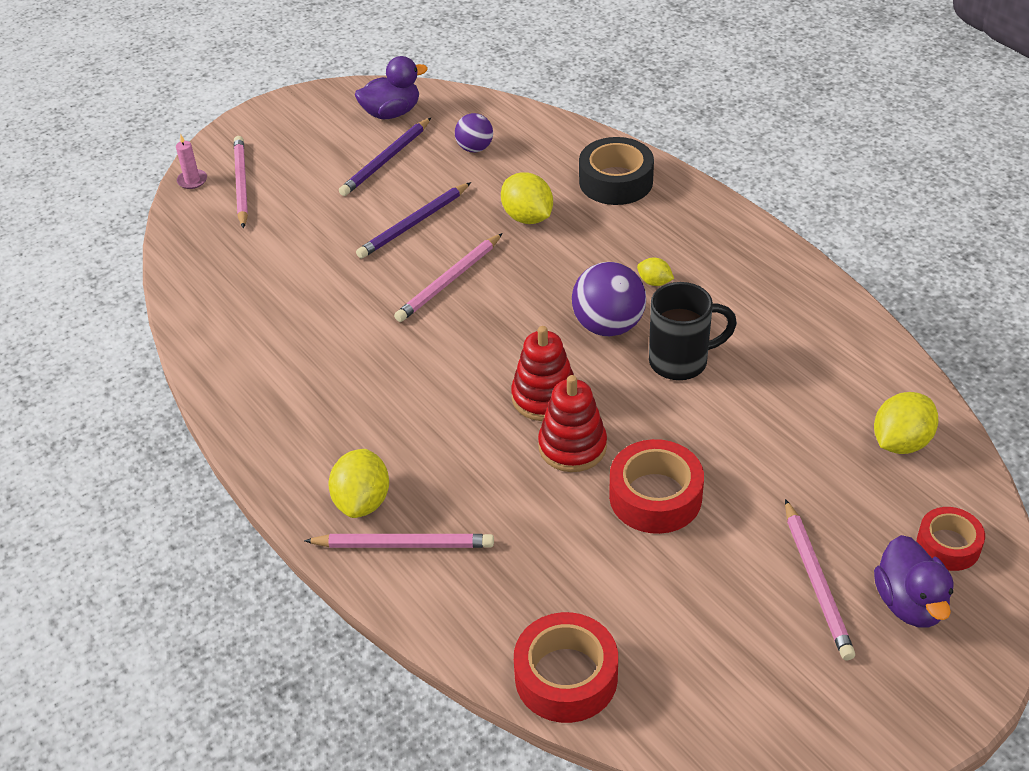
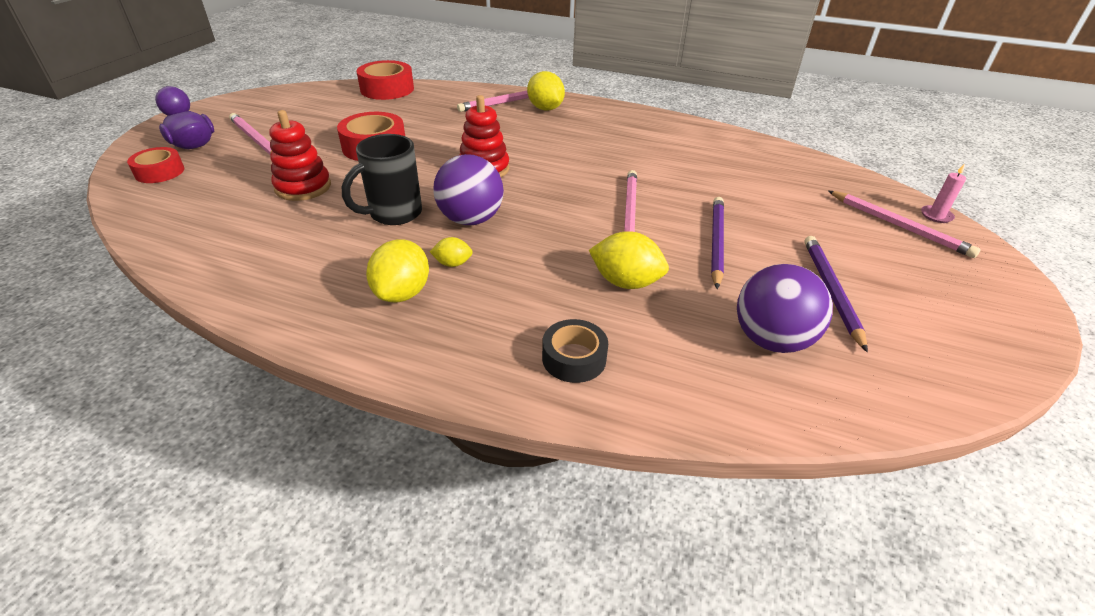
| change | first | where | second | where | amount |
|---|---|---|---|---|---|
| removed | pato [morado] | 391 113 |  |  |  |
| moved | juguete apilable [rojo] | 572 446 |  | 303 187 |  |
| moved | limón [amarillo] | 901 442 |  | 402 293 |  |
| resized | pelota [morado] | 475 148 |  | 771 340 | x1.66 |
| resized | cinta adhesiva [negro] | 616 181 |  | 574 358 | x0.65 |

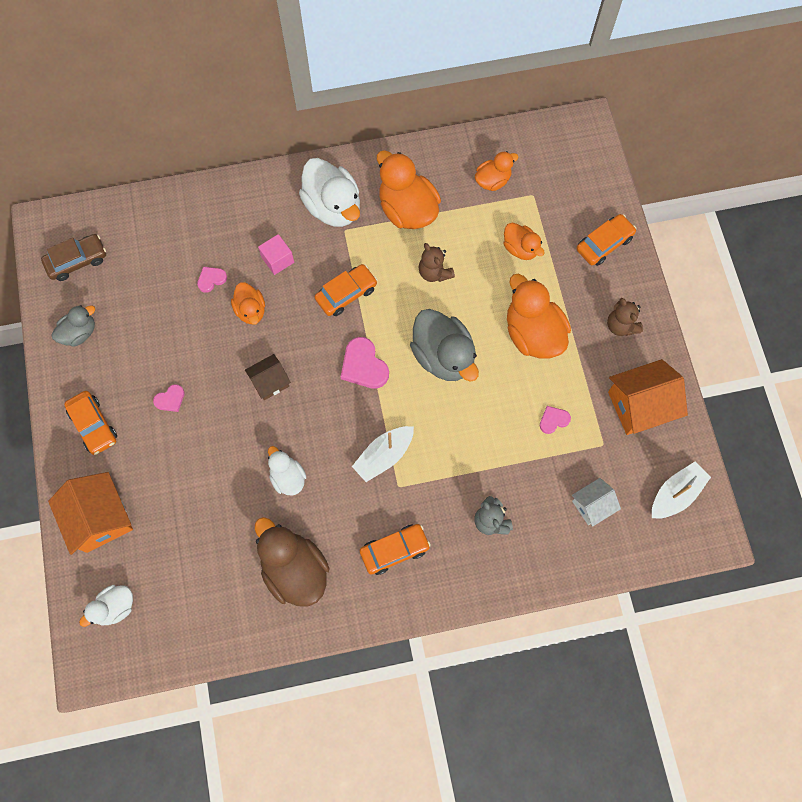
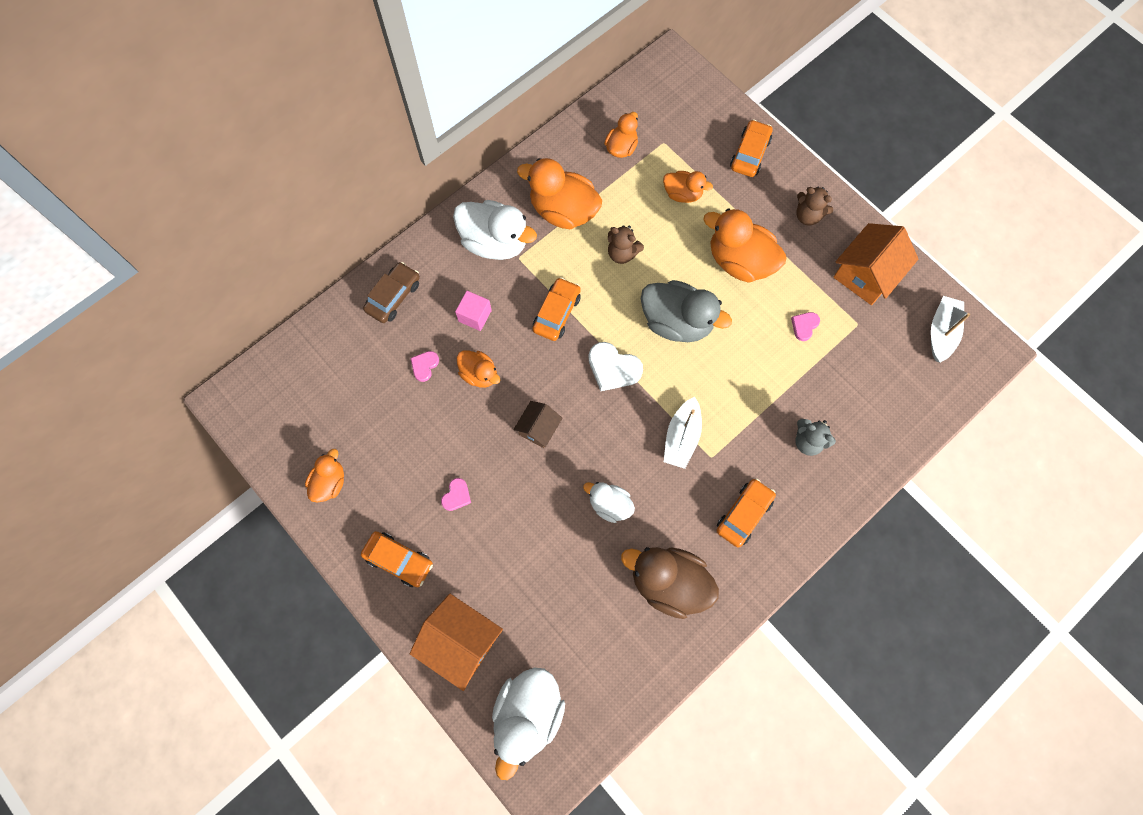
| change | first | where | second | where | amount |
|---|---|---|---|---|---|
| removed | casa [blanco] | 592 505 |  |  |  |
| moved | coche [marrón] | 77 261 |  | 393 296 |  |
| recoloured | pato [gris] | 79 333 | pato [naranja] | 329 482 |  |
| recoloured | corazón [rosa] | 364 366 | corazón [blanco] | 613 368 |  |
| resized | pato [blanco] | 115 607 |  | 528 715 | x1.76 |

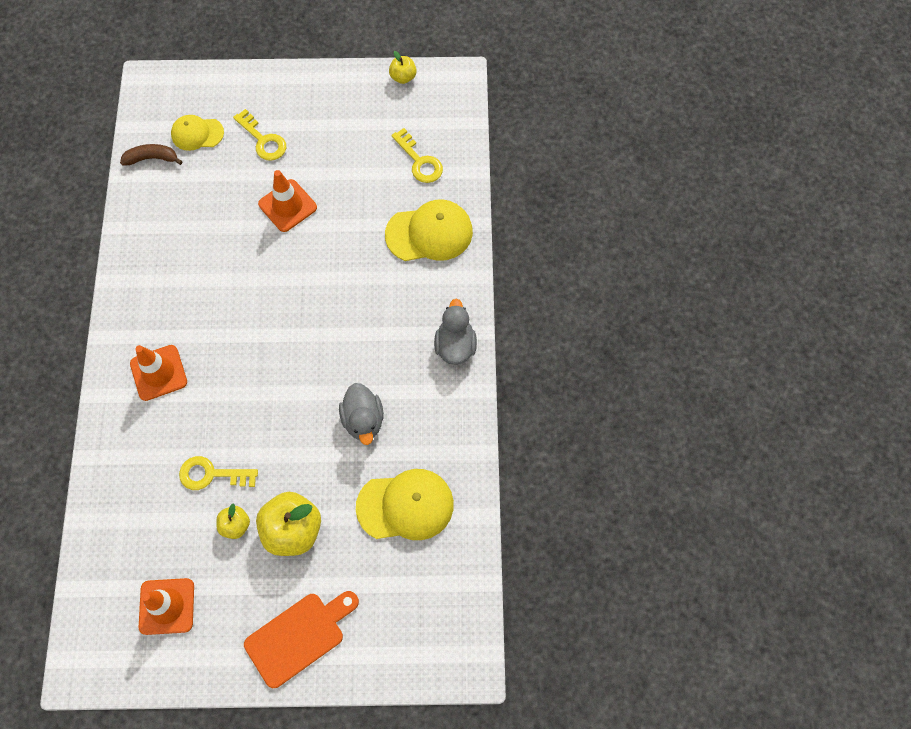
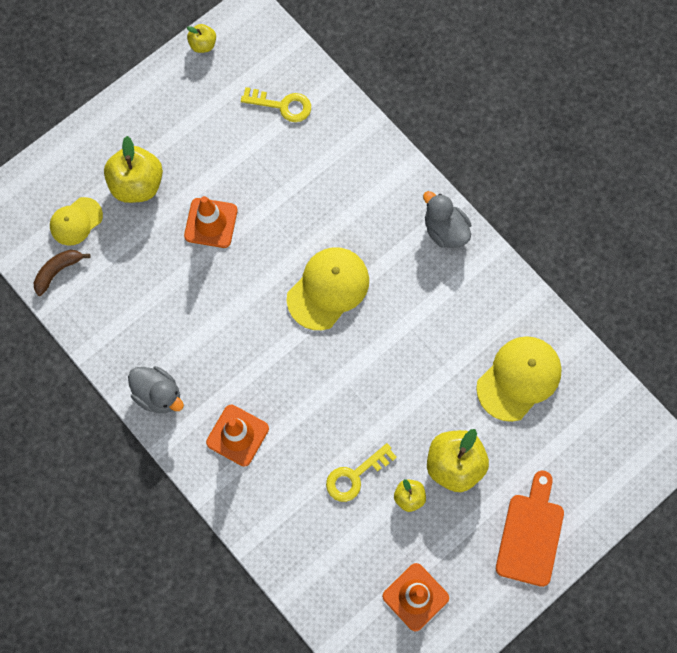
| change | first | where | second | where | amount |
|---|---|---|---|---|---|
| moved | pato [gris] | 363 420 |  | 158 394 |  |
| moved | gorra [amarillo] | 429 233 |  | 328 289 |  |
| replaced | llave [amarillo] | 263 140 | manzana [amarillo] | 137 184 |  |

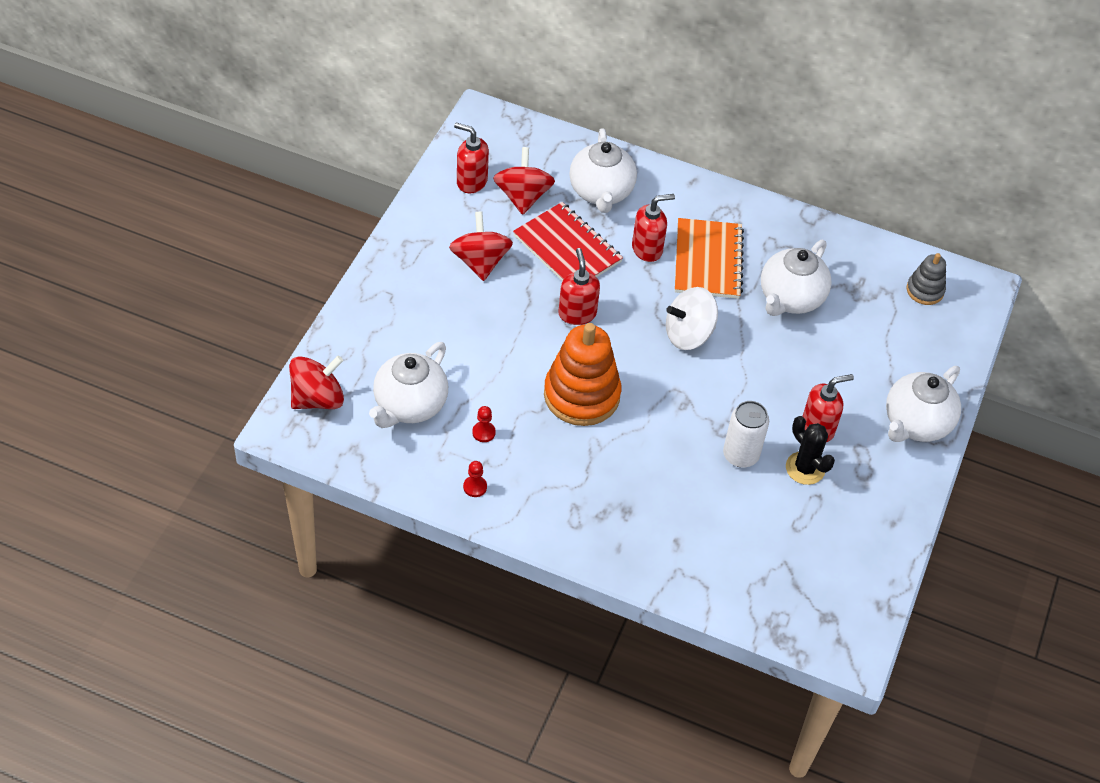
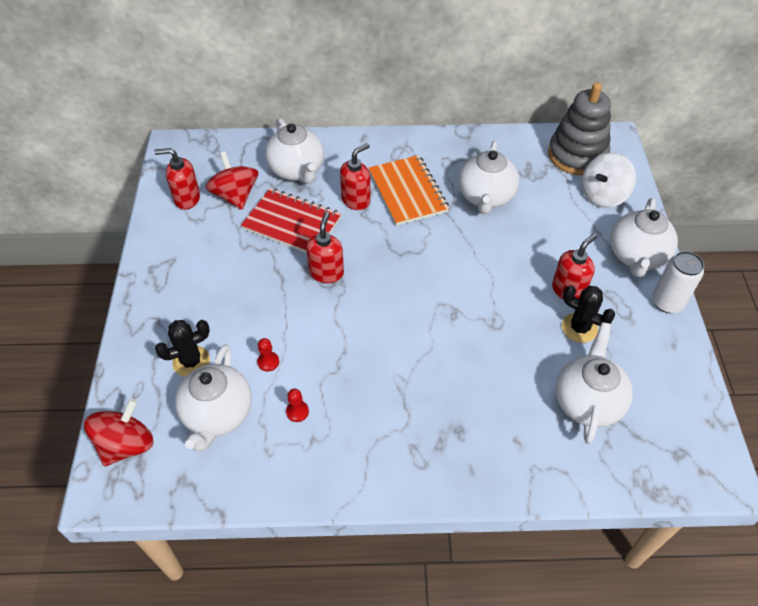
| change | first | where | second | where | amount |
|---|---|---|---|---|---|
| removed | peonza [rojo] | 480 262 |  |  |  |
| removed | juguete apilable [naranja] | 581 395 |  |  |  |
| added |  |  | cactus [negro] | 191 361 |  |
| added |  |  | tetera [blanco] | 587 401 |  |
| moved | peón [rojo] | 475 487 |  | 268 362 |  |
| moved | peonza [blanco] | 688 334 |  | 603 195 |  |
| moved | lata [blanco] | 740 455 |  | 667 302 |  |
| turned | dispensador de jabón [rojo] | 577 313 |  | 326 273 | 45 degrees clockwise |
| resized | juguete apilable [gris] | 925 290 |  | 577 155 | x1.90 |

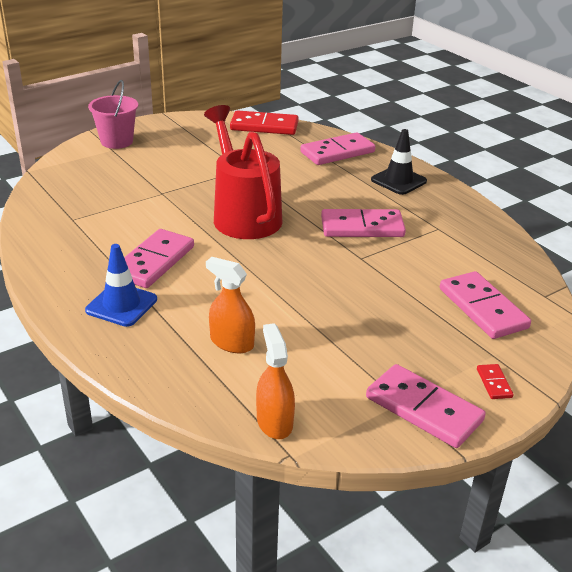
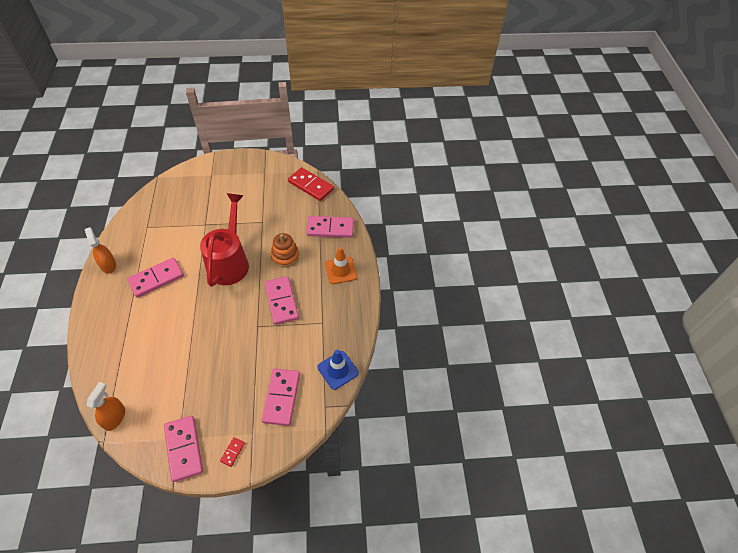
| change | first | where | second | where | amount |
|---|---|---|---|---|---|
| removed | balde [rosa] | 117 141 |  |  |  |
| added |  |  | juguete apilable [naranja] | 285 256 |  |
| moved | cono de tráfico [azul] | 121 305 |  | 338 370 |  |
| moved | pulverizador [naranja] | 232 342 |  | 108 265 |  |
| recoloured | cono de tráfico [negro] | 398 181 | cono de tráfico [naranja] | 340 270 |  |
| turned | ficha de dominó [rosa] | 362 227 |  | 281 301 | 45 degrees clockwise |

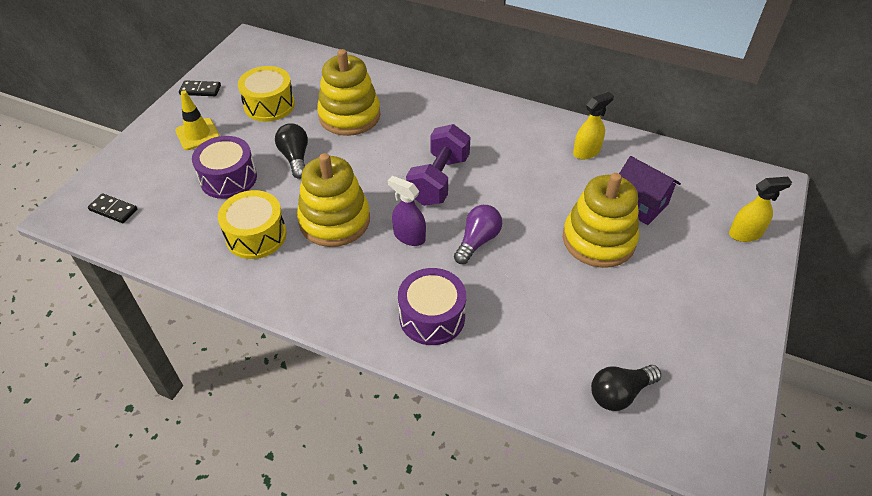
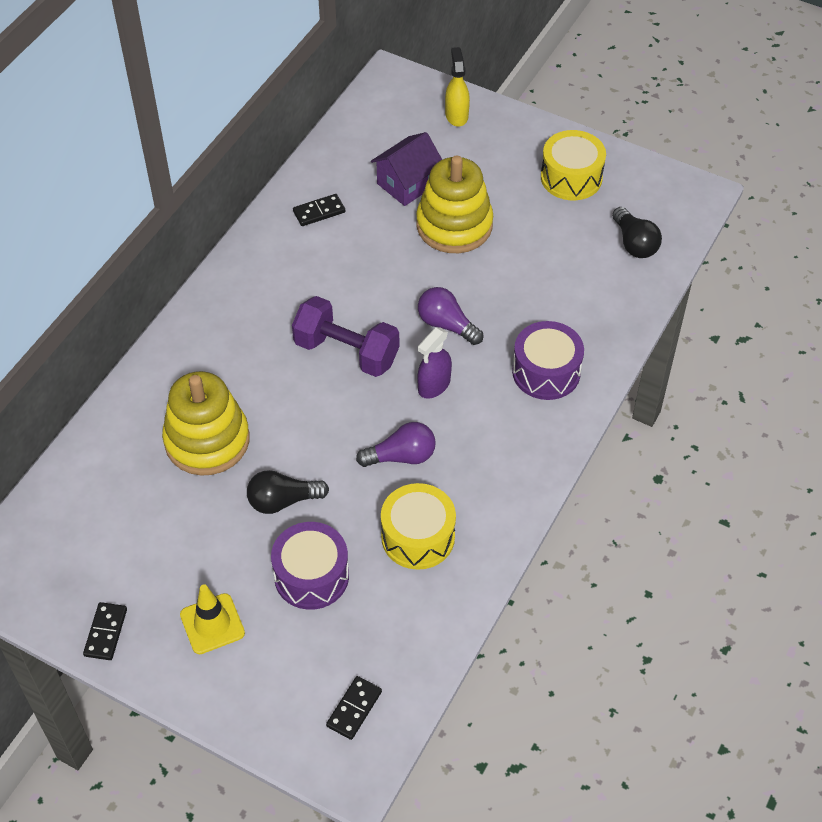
| change | first | where | second | where | amount |
|---|---|---|---|---|---|
| moved | tambor [amarillo] | 269 105 |  | 571 177 |  |
| replaced | juguete apilable [amarillo] | 334 220 | bombilla [morado] | 401 456 |  |
| replaced | pulverizador [amarillo] | 586 152 | ficha de dominó [negro] | 319 212 |  |

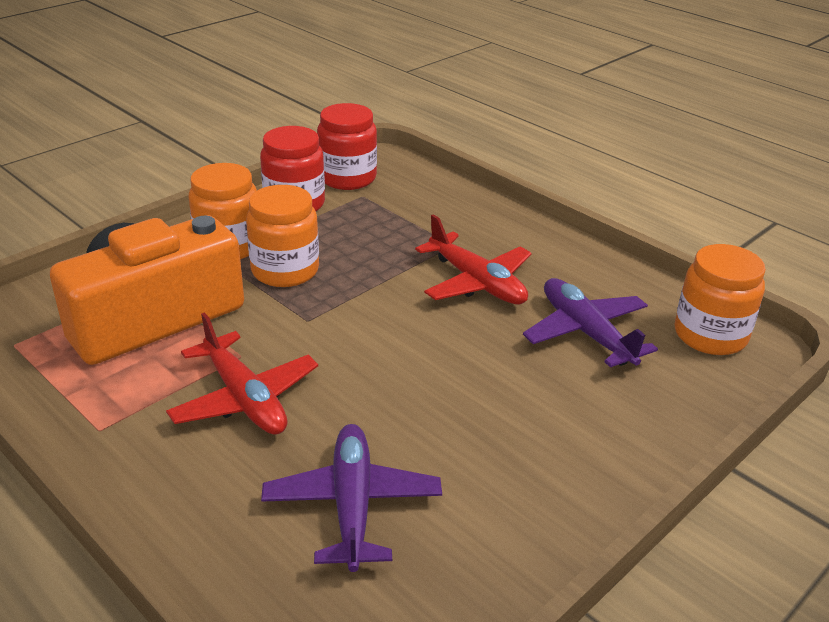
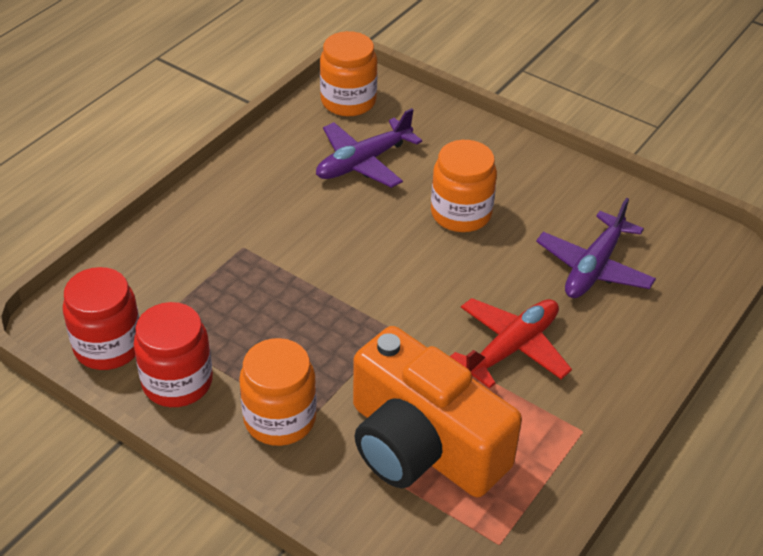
| change | first | where | second | where | amount |
|---|---|---|---|---|---|
| removed | avión [rojo] | 477 282 |  |  |  |
| moved | tarro [naranja] | 285 270 |  | 461 213 |  |
| turned | avión [morado] | 352 504 |  | 594 268 | 45 degrees counterclockwise |

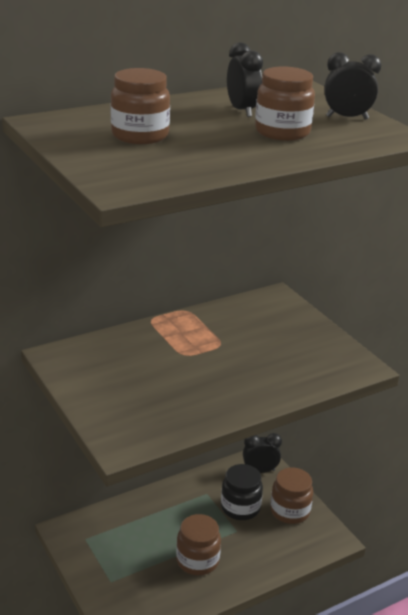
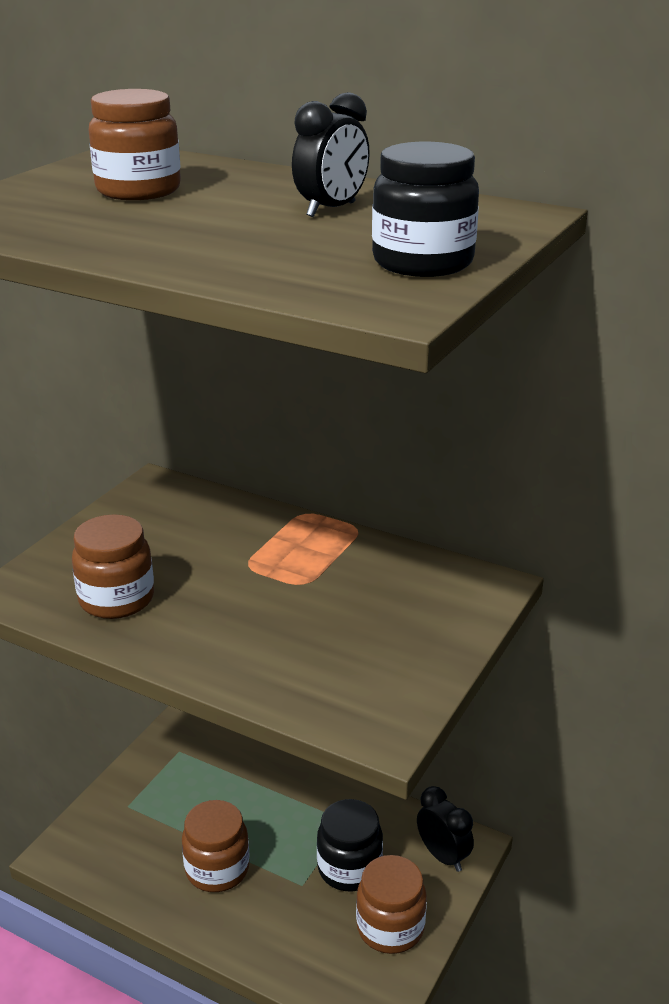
| change | first | where | second | where | amount |
|---|---|---|---|---|---|
| moved | tarro [marrón] | 282 132 |  | 116 599 |  |
| replaced | despertador [negro] | 347 118 | tarro [negro] | 423 262 |  |

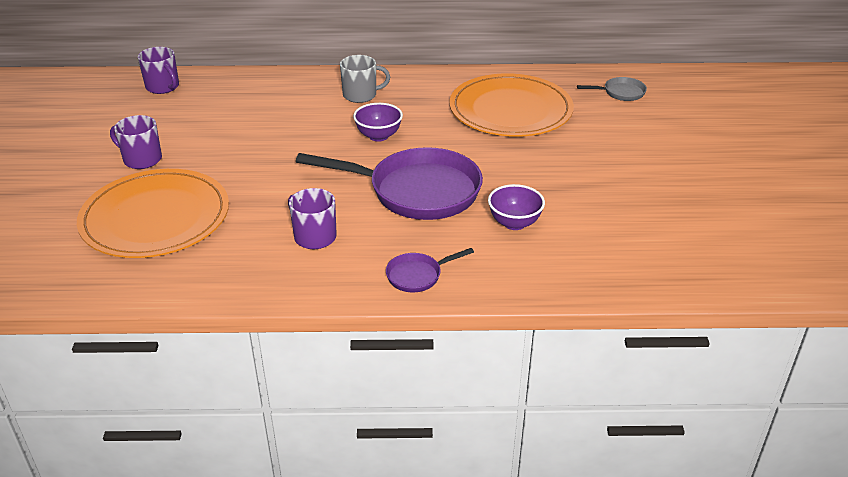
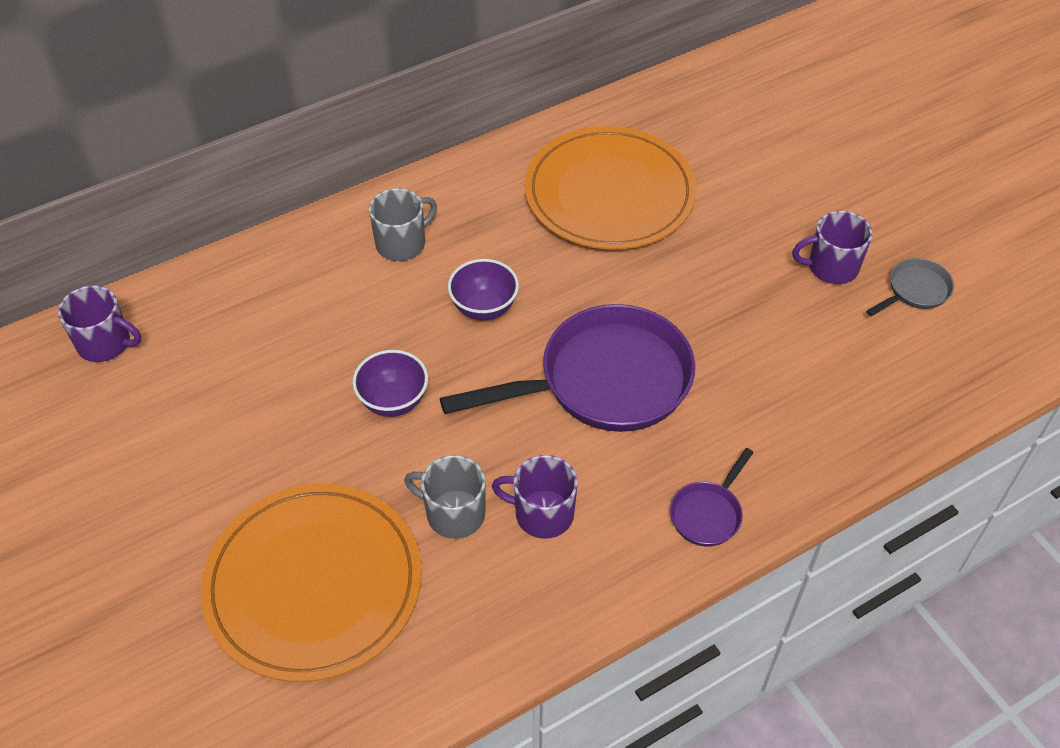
| change | first | where | second | where | amount |
|---|---|---|---|---|---|
| added |  |  | taza [gris] | 453 513 |  |
| moved | taza [morado] | 141 159 |  | 831 267 |  |
| moved | cuenco [morado] | 514 223 |  | 393 401 |  |
| moved | sartén [gris] | 621 93 |  | 915 291 |  |

